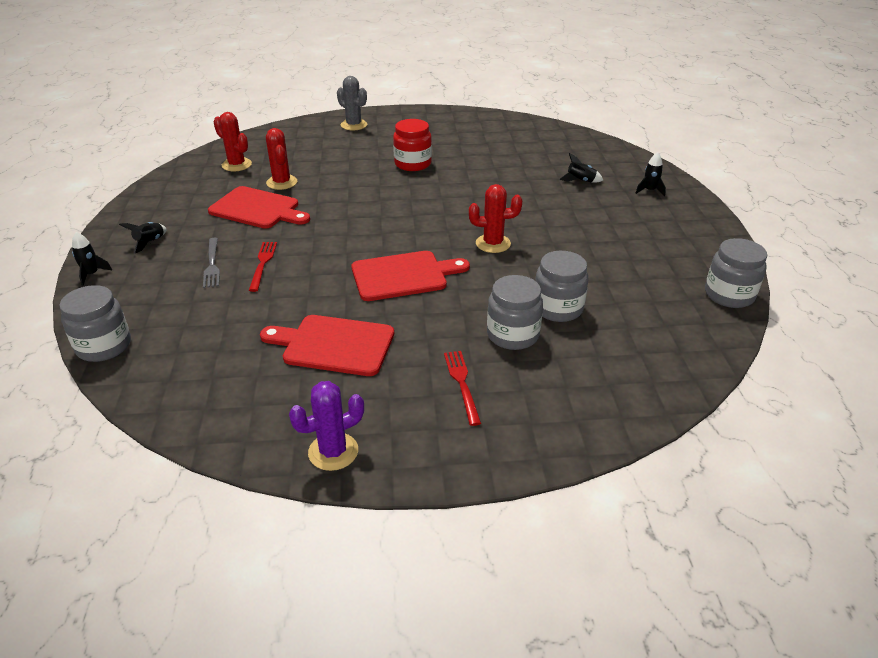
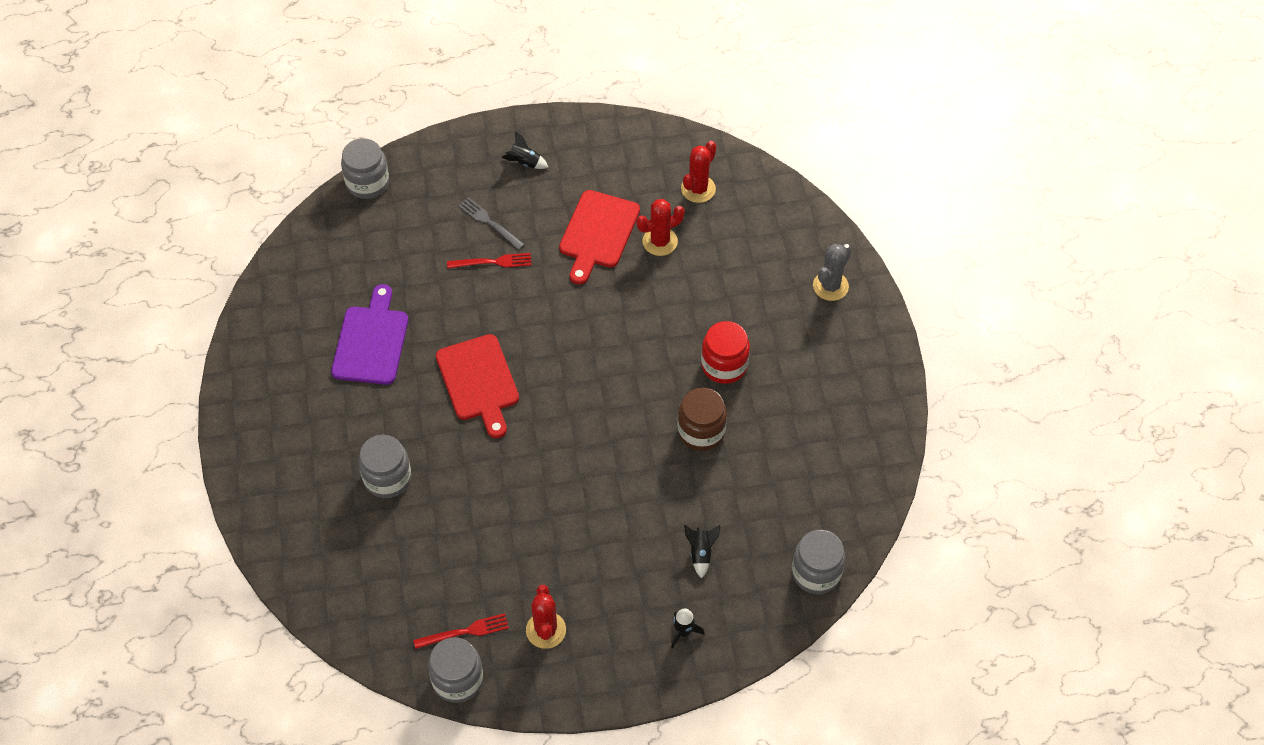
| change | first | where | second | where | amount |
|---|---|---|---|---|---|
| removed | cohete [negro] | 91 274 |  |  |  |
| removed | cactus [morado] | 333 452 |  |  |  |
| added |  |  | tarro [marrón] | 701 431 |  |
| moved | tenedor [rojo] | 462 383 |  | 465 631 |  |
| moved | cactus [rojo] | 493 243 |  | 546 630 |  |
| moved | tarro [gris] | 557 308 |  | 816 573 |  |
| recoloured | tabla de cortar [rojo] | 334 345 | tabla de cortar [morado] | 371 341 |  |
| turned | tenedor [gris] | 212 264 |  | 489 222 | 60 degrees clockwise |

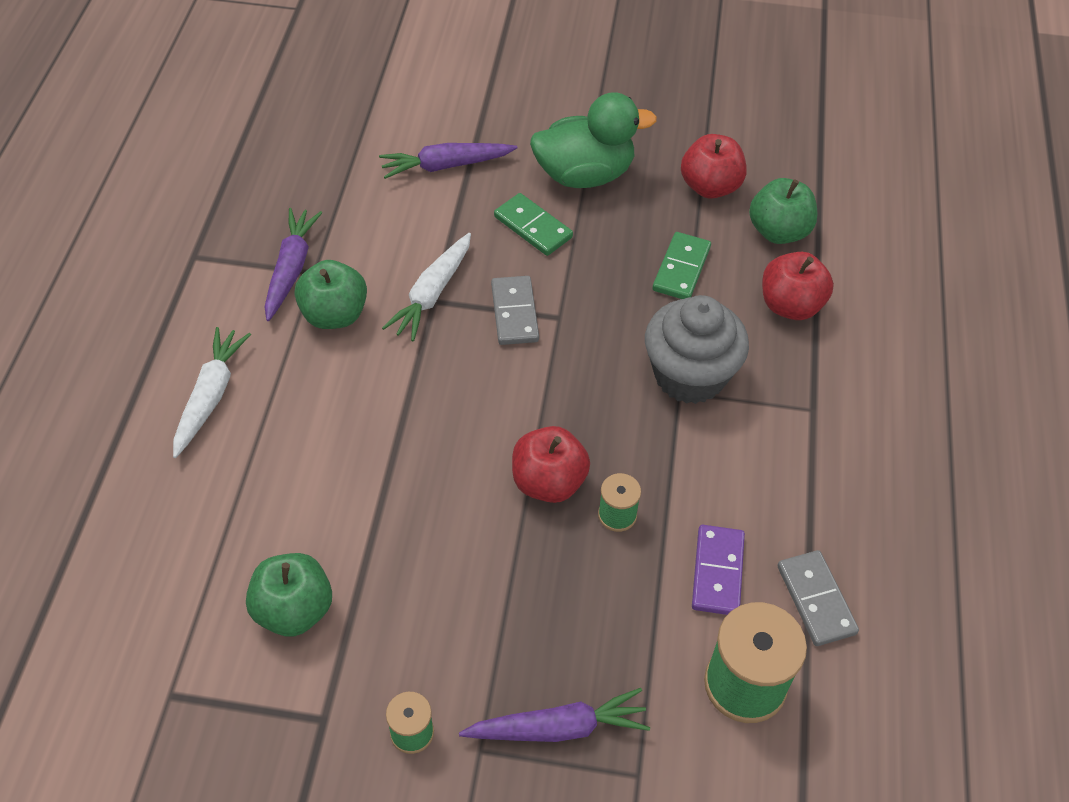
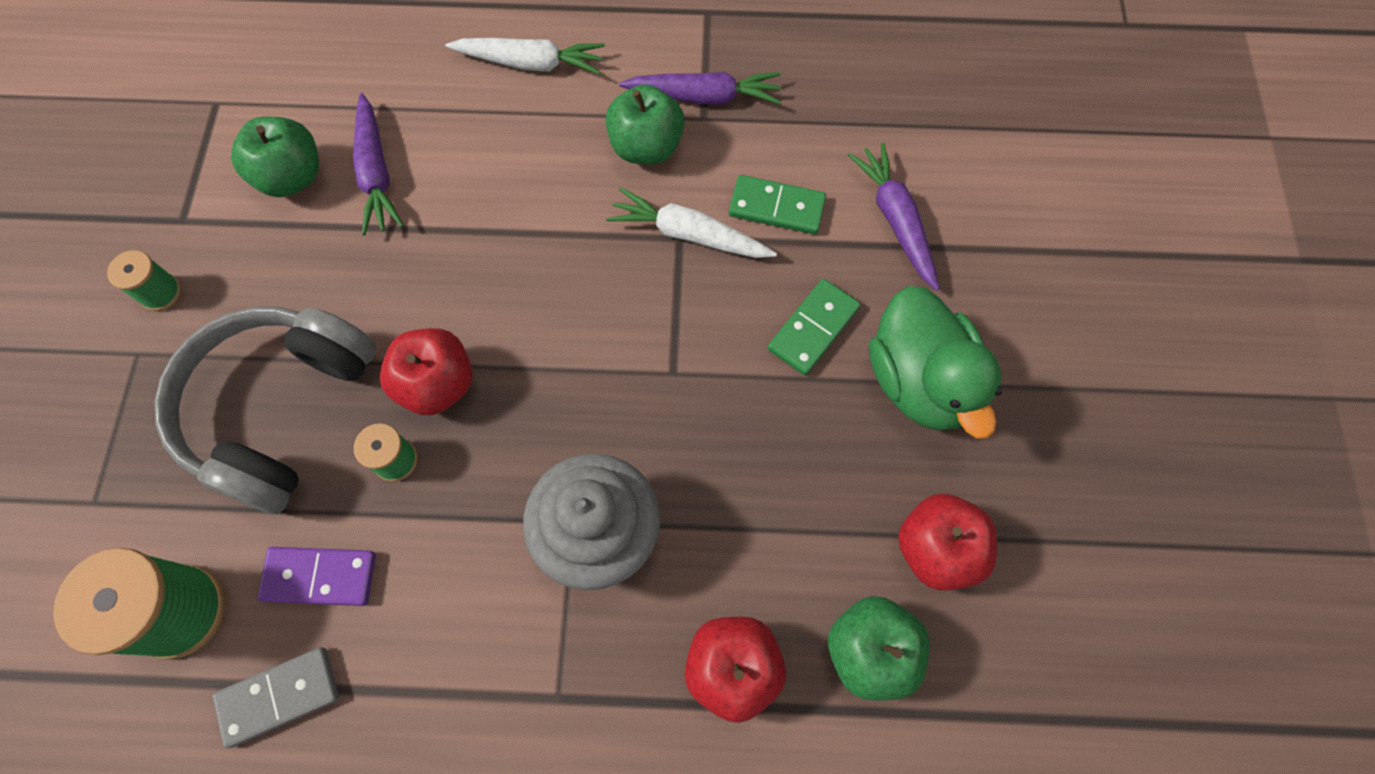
| change | first | where | second | where | amount |
|---|---|---|---|---|---|
| removed | ficha de dominó [gris] | 515 313 |  |  |  |
| added |  |  | auriculares [gris] | 280 410 |  |
| moved | zanahoria [morado] | 558 727 |  | 376 173 |  |
| moved | ficha de dominó [verde] | 681 269 |  | 776 208 |  |

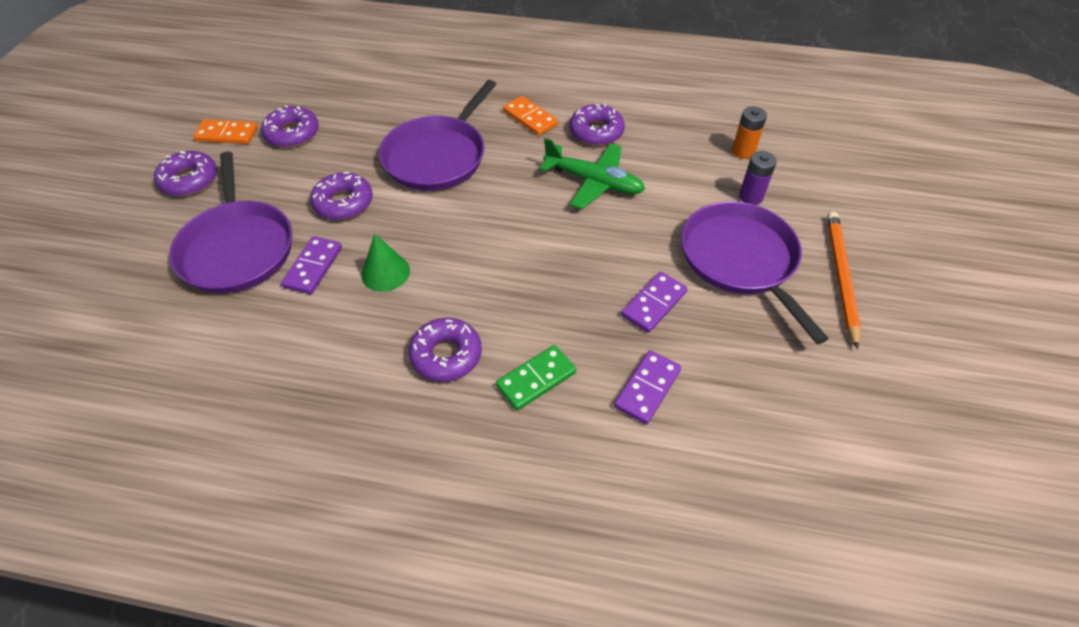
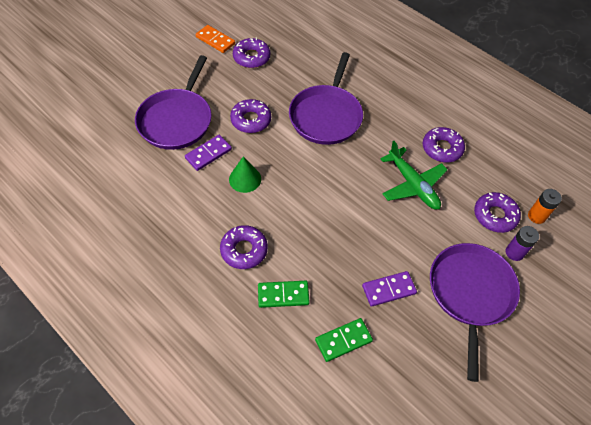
| change | first | where | second | where | amount |
|---|---|---|---|---|---|
| removed | ficha de dominó [naranja] | 530 118 |  |  |  |
| removed | lápiz [naranja] | 840 277 |  |  |  |
| moved | rosquilla [morado] | 189 180 |  | 495 215 |  |
| recoloured | ficha de dominó [morado] | 647 388 | ficha de dominó [verde] | 343 340 |  |
| turned | sartén [morado] | 438 156 |  | 326 116 | 45 degrees counterclockwise |

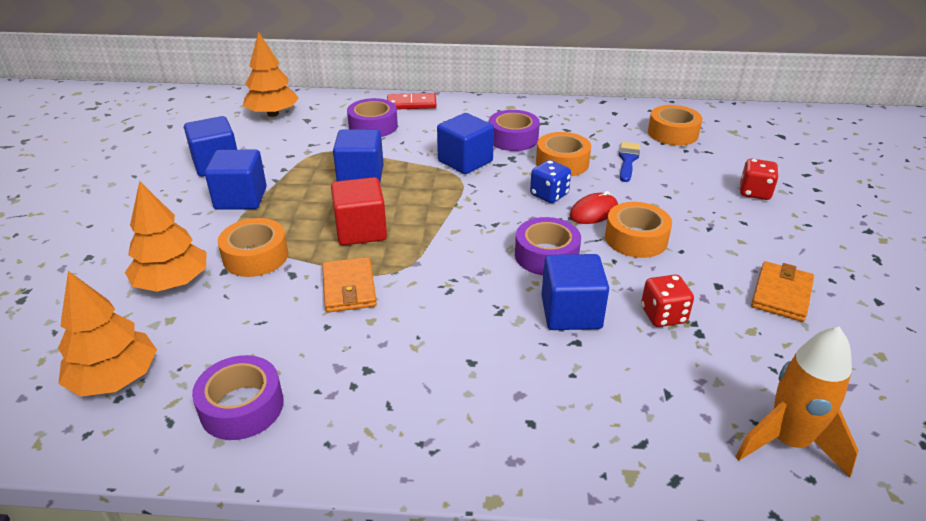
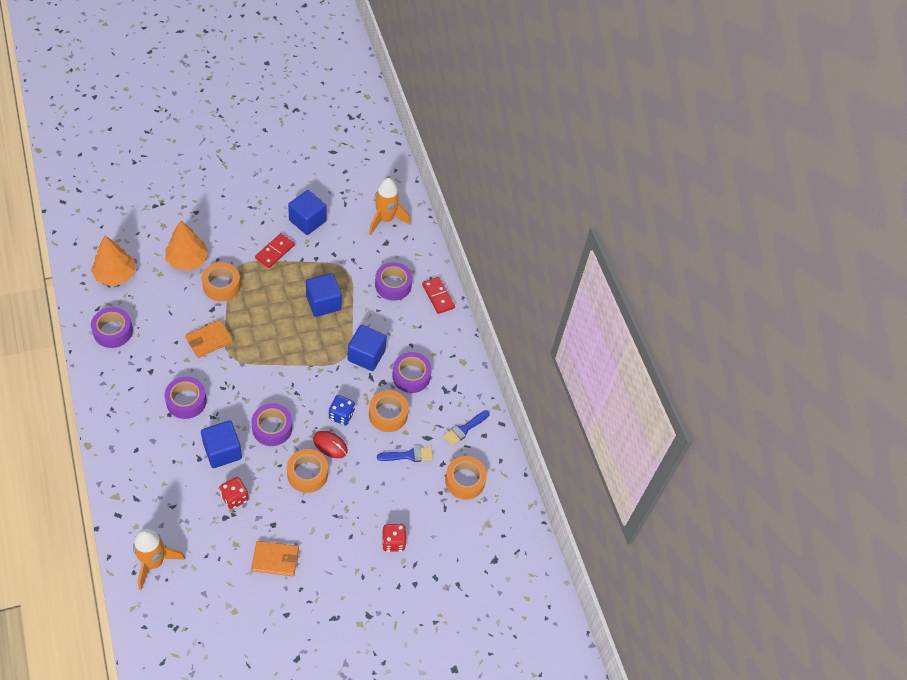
| change | first | where | second | where | amount |
|---|---|---|---|---|---|
| removed | cubo [rojo] | 361 230 |  |  |  |
| added |  |  | cinta adhesiva [morado] | 186 401 |  |
| added |  |  | pincel [azul] | 464 429 |  |
| replaced | cubo [azul] | 241 198 | ficha de dominó [rojo] | 274 252 |  |
| replaced | árbol [naranja] | 273 114 | cohete [naranja] | 385 219 |  |

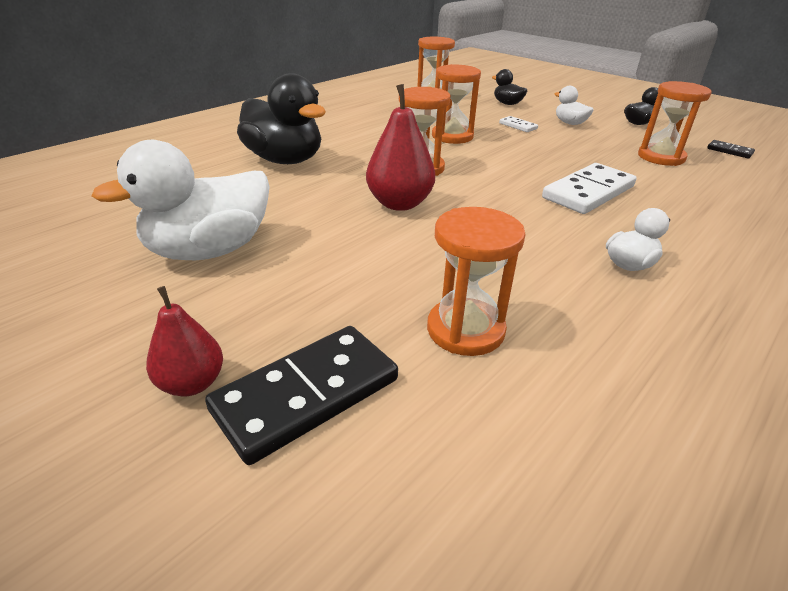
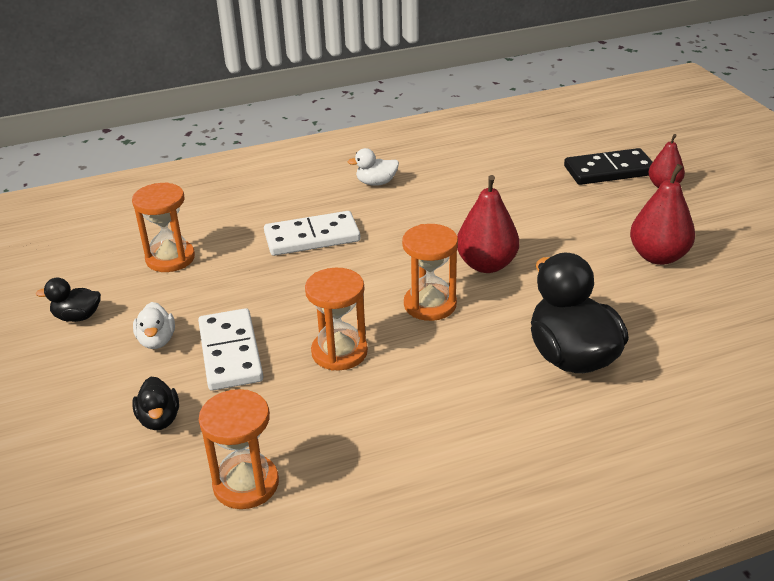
| change | first | where | second | where | amount |
|---|---|---|---|---|---|
| removed | reloj de arena [naranja] | 465 330 |  |  |  |
| removed | ficha de dominó [negro] | 729 151 |  |  |  |
| replaced | pato [blanco] | 209 250 | pera [rojo] | 658 256 |  |
| resized | ficha de dominó [blanco] | 518 126 |  | 230 353 | x2.10 |

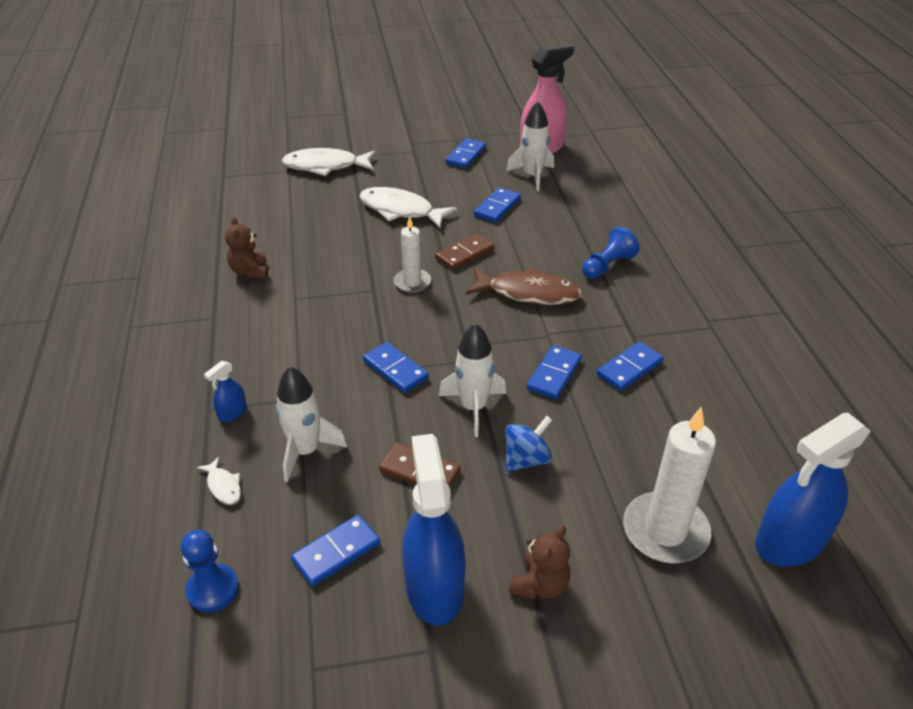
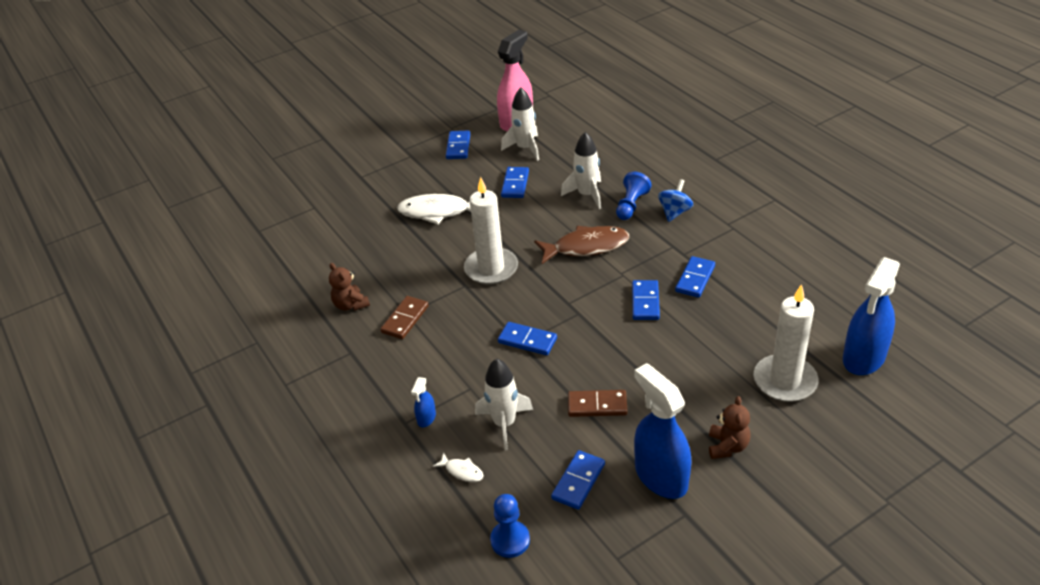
| change | first | where | second | where | amount |
|---|---|---|---|---|---|
| removed | pez [blanco] | 325 166 |  |  |  |
| moved | ficha de dominó [marrón] | 464 254 |  | 405 319 |  |
| moved | cohete [blanco] | 473 407 |  | 586 195 |  |
| moved | peonza [azul] | 526 459 |  | 674 212 |  |
| resized | vela [blanco] | 412 282 |  | 491 268 | x1.69 |

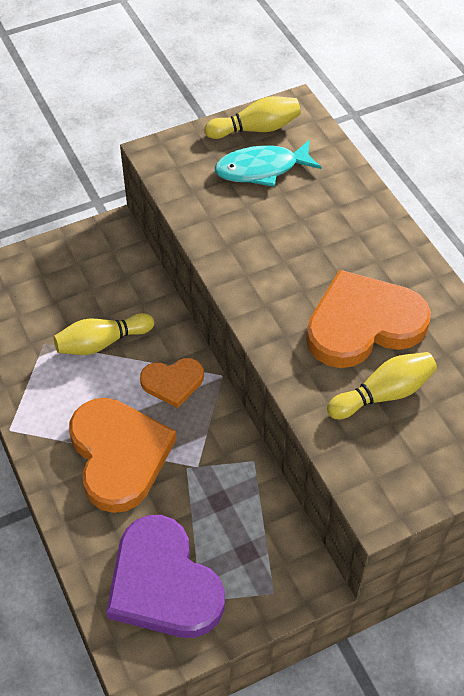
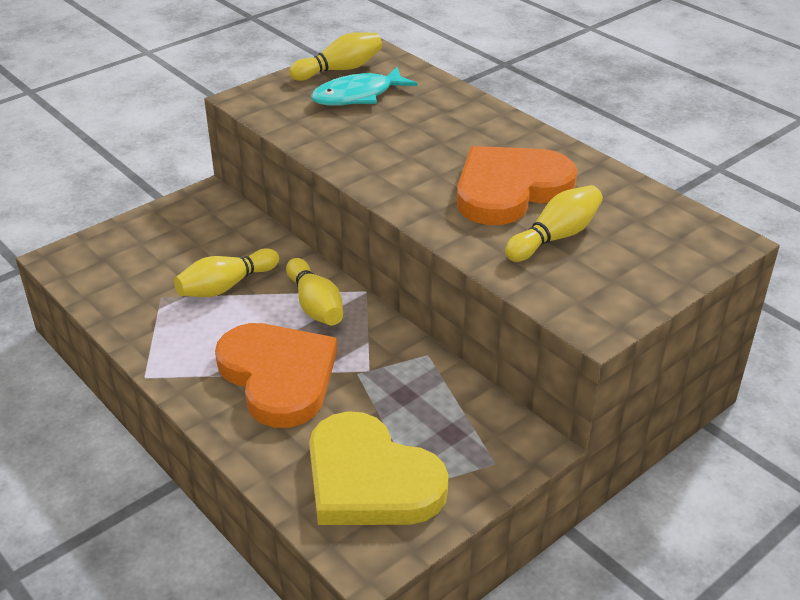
| change | first | where | second | where | amount |
|---|---|---|---|---|---|
| replaced | corazón [naranja] | 173 382 | bolo [amarillo] | 315 305 |  |
| recoloured | corazón [morado] | 163 583 | corazón [amarillo] | 370 479 |  |

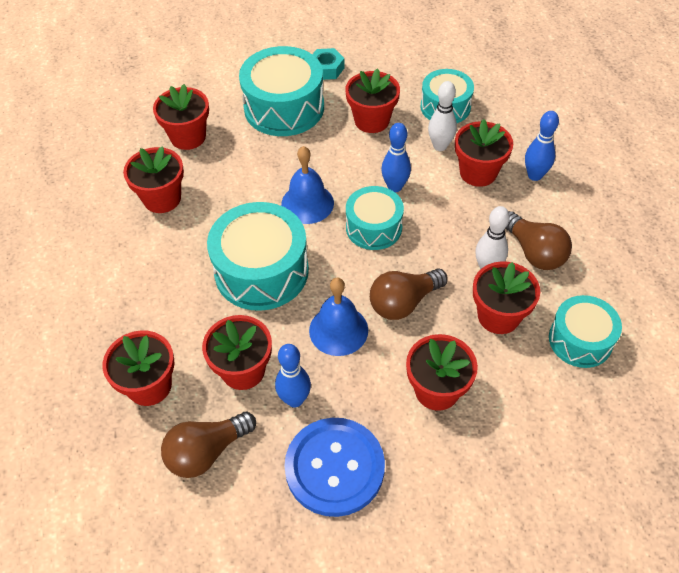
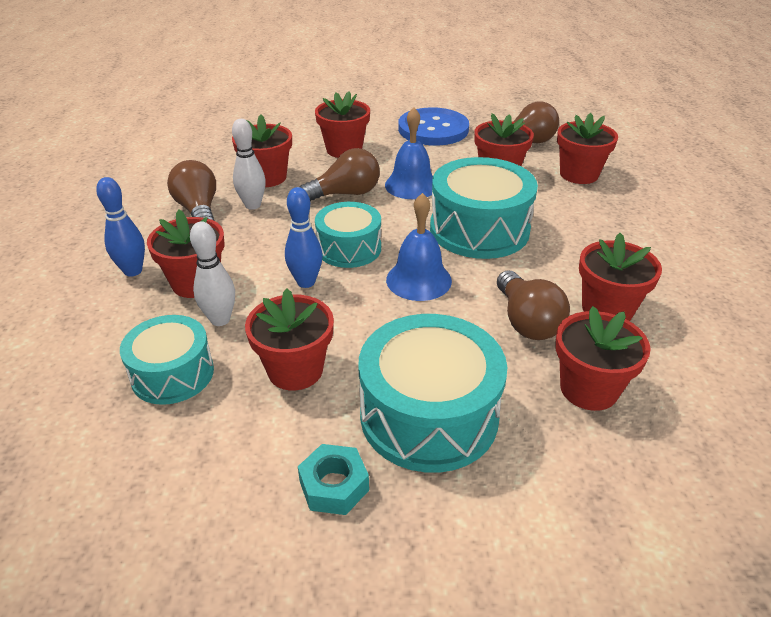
| change | first | where | second | where | amount |
|---|---|---|---|---|---|
| removed | bolo [azul] | 294 399 |  |  |  |
| removed | tambor [turquesa] | 580 340 |  |  |  |
| added |  |  | bombilla [marrón] | 527 321 |  |

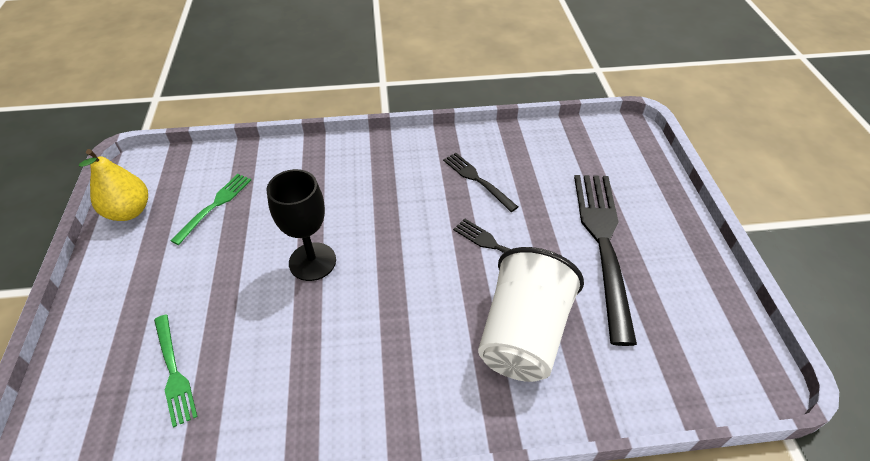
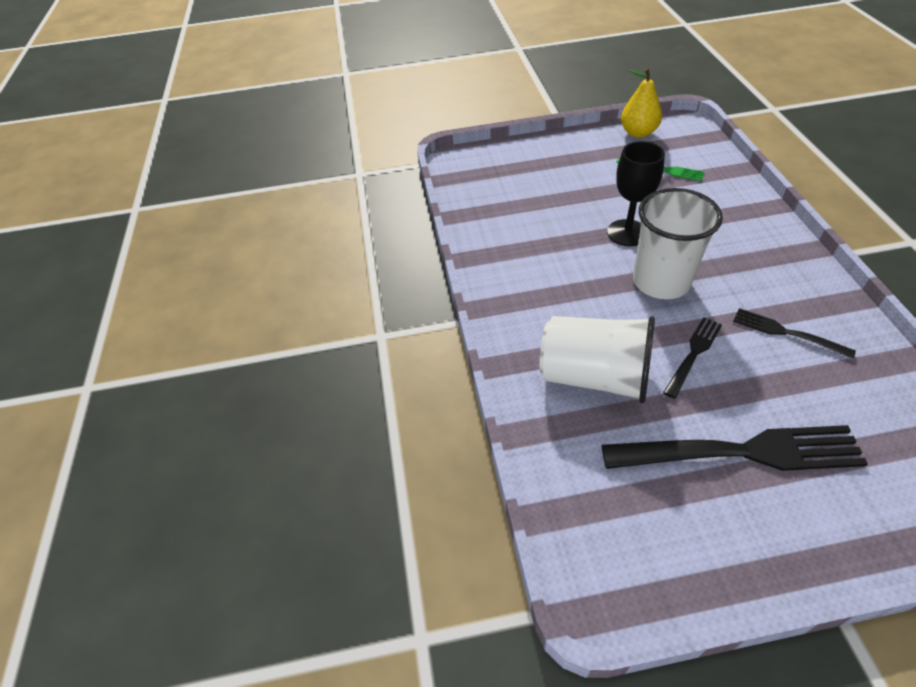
| change | first | where | second | where | amount |
|---|---|---|---|---|---|
| removed | tenedor [verde] | 174 371 |  |  |  |
| added |  |  | vaso [blanco] | 661 281 |  |
| turned | tenedor [negro] | 477 180 |  | 787 333 | 105 degrees counterclockwise |

